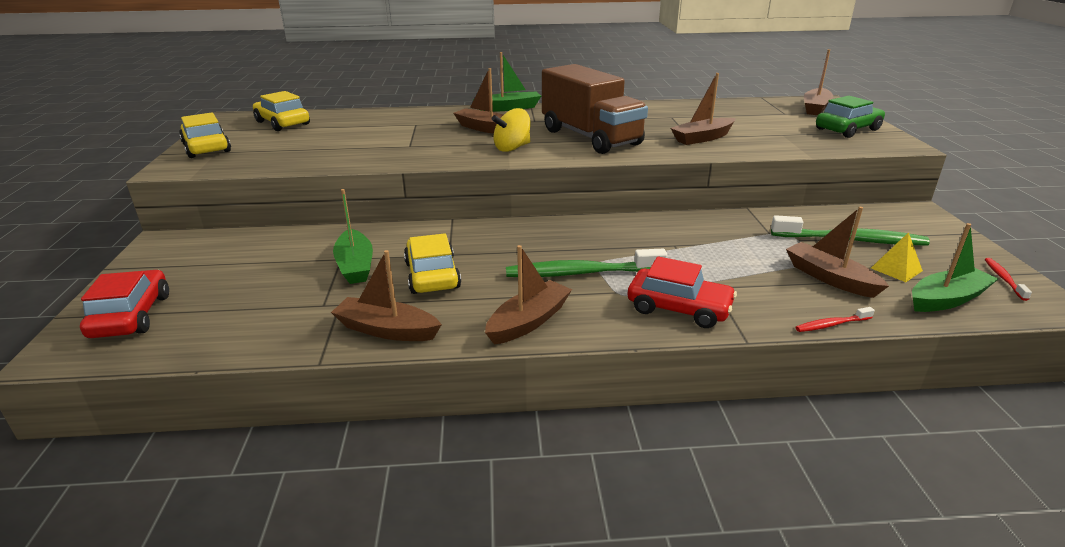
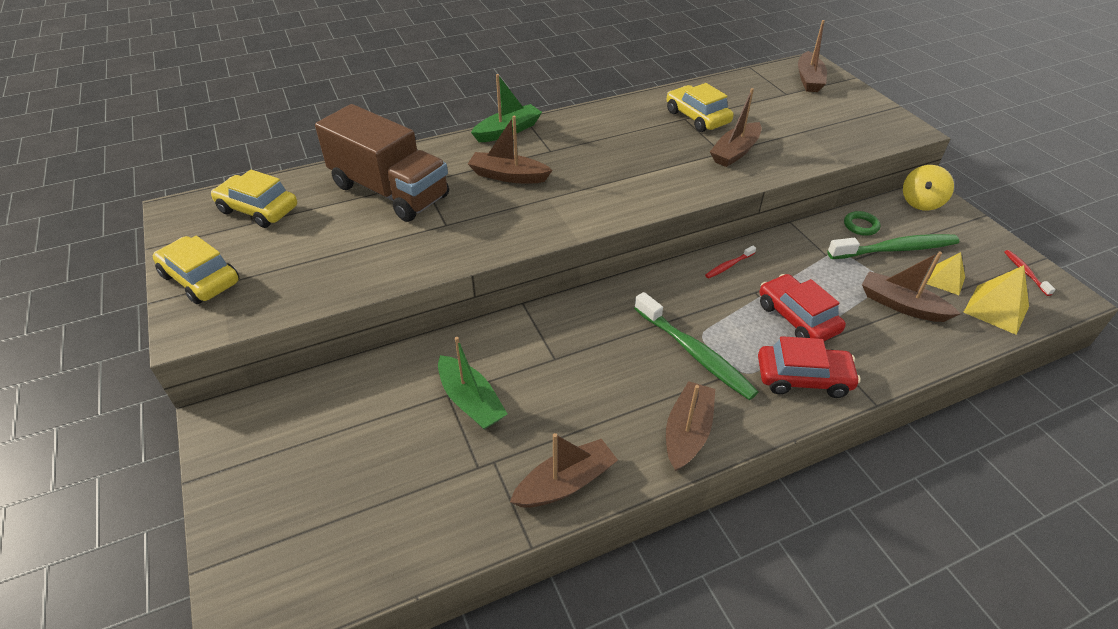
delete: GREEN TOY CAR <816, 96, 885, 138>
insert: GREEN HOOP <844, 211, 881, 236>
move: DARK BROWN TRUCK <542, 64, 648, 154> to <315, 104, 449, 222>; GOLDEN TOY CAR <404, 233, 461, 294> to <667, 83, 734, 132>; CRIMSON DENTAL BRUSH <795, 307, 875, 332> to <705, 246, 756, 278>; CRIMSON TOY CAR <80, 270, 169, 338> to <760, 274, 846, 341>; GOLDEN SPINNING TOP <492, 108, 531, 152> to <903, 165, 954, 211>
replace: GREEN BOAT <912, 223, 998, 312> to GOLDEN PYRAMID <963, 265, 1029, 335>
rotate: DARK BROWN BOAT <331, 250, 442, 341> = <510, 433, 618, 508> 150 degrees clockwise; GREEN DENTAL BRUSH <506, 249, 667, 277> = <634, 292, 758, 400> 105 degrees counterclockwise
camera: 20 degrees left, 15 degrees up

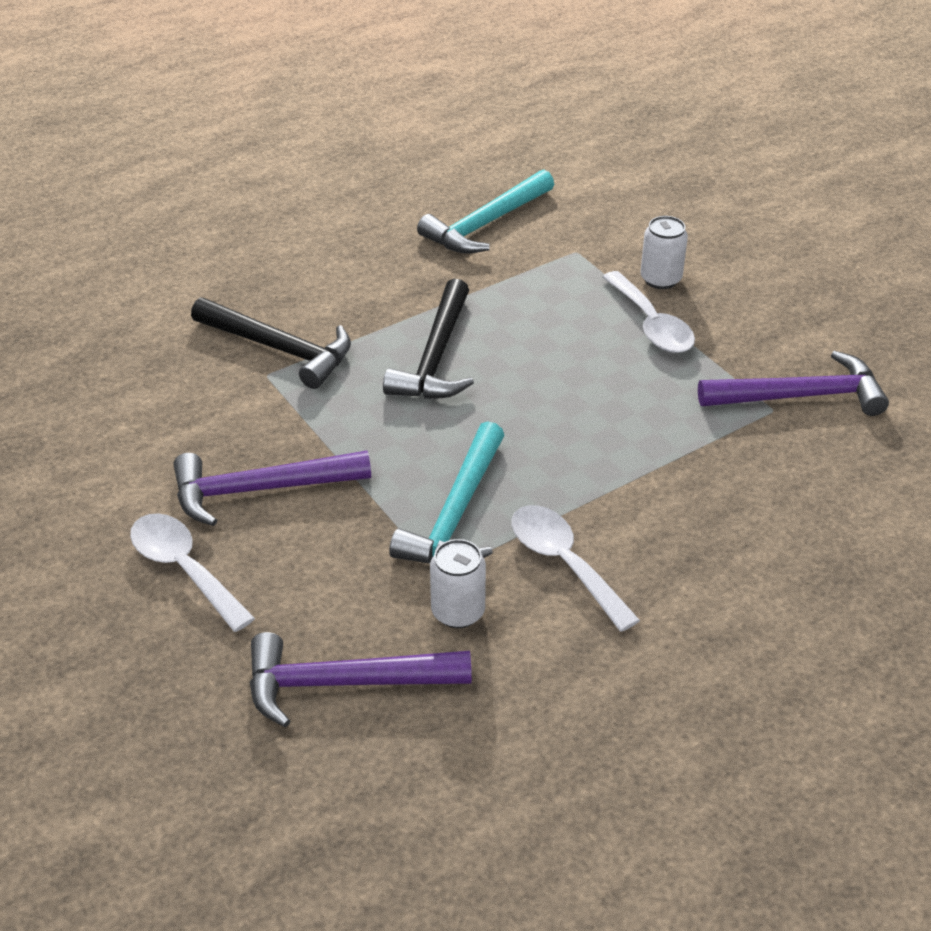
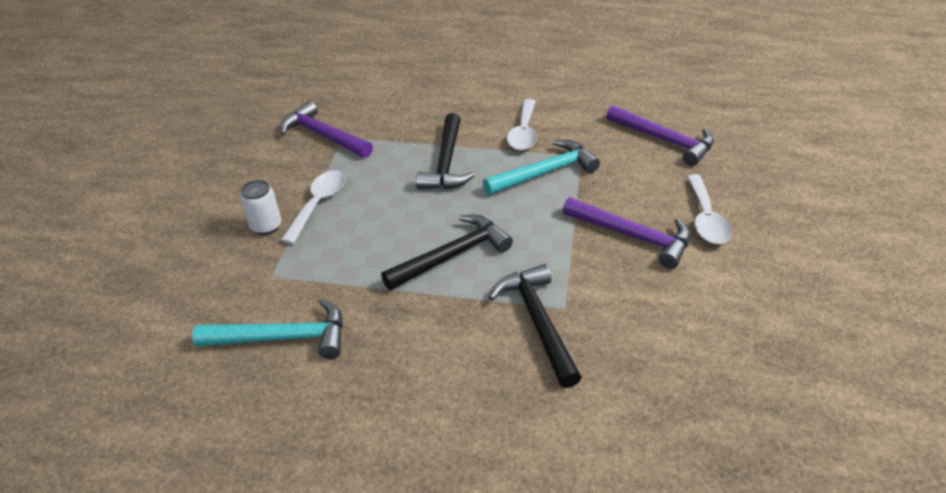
delete: WHITE TIN <430, 539, 486, 628>
insert: EBONY HAMMER <416, 113, 475, 189>
camera: 135 degrees left, 0 degrees up

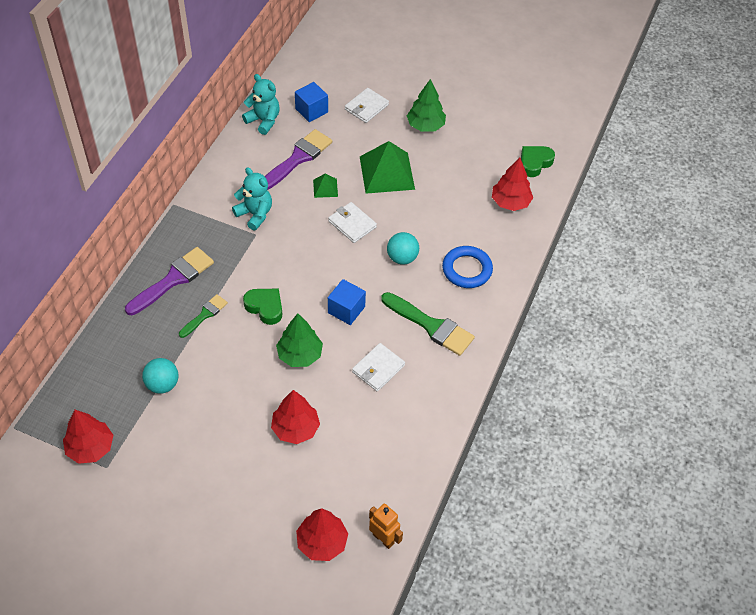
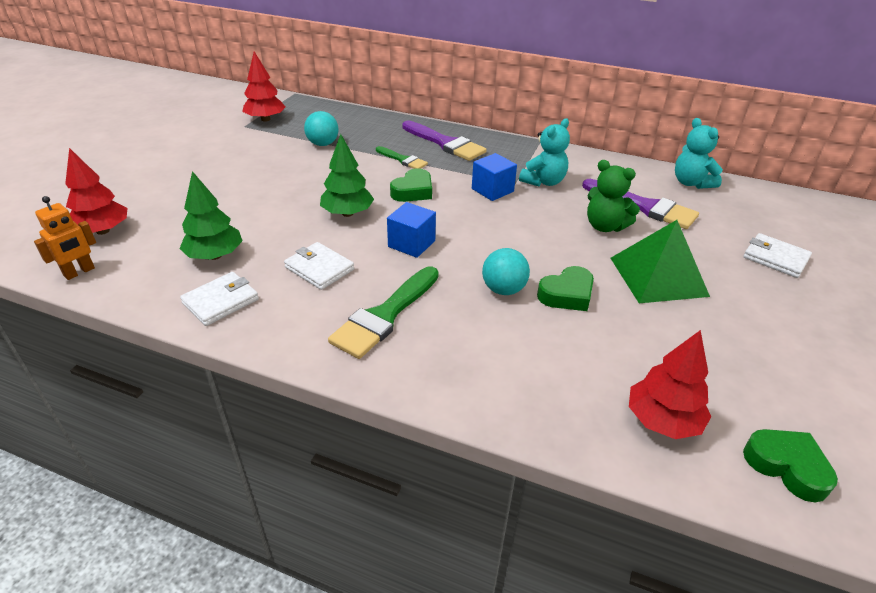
delete: CRIMSON TOY TREE <271, 390, 320, 444>; BLUE HOOP <442, 246, 493, 288>
insert: GREEN HEART <537, 266, 594, 311>
move: GREEN TOY TREE <407, 79, 446, 132> to <179, 171, 243, 260>; WHITE CARD WALLET <328, 202, 377, 243> to <180, 272, 259, 326>; BLUE CUBE <295, 82, 328, 122> to <472, 153, 517, 201>
replace: GREEN PYRAMID <313, 173, 338, 198> to GREEN TEDDY <587, 160, 640, 232>
rotate: AQUA TEDDY <242, 74, 280, 135> = <675, 118, 723, 189> 120 degrees clockwise
camera: 90 degrees right, 15 degrees down

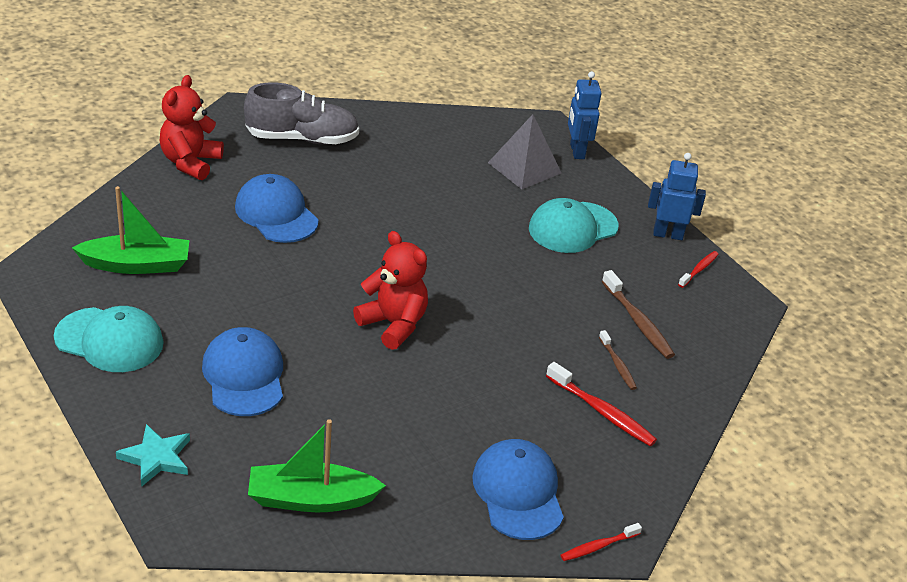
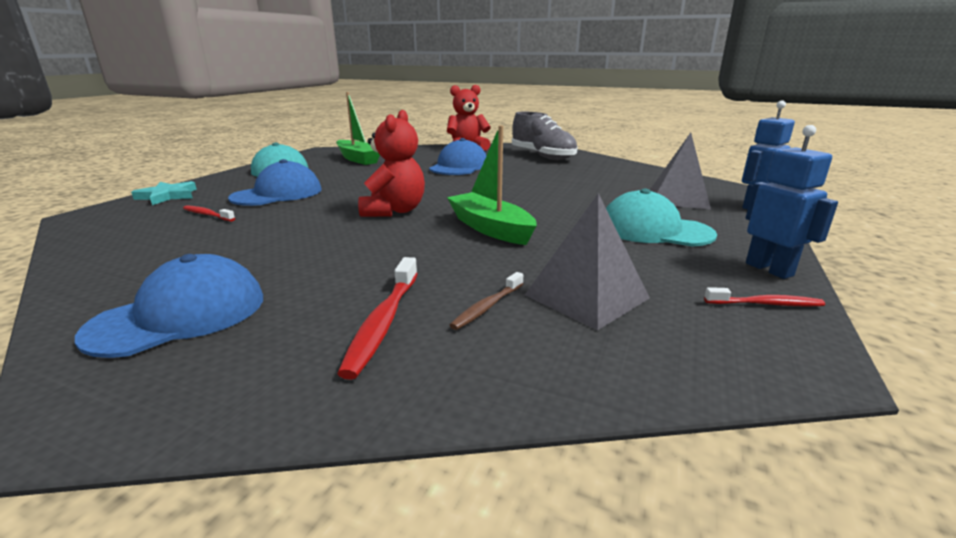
move: CRIMSON DENTAL BRUSH <561, 523, 642, 561> to <183, 205, 235, 221>; GREEN BOAT <248, 419, 386, 512> to <447, 125, 537, 245>
replace: DARK BROWN DENTAL BRUSH <602, 270, 675, 359> to ASH-GREY PYRAMID <525, 193, 650, 330>
camera: 60 degrees right, 15 degrees down

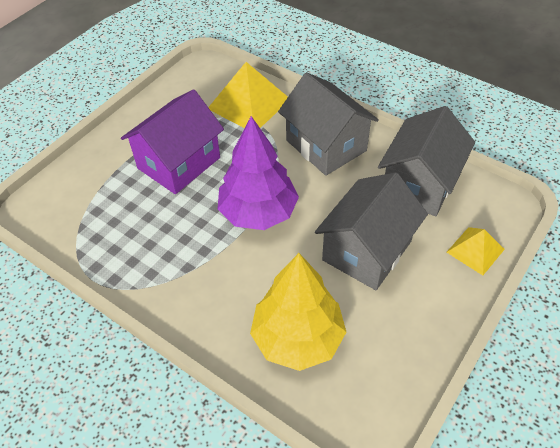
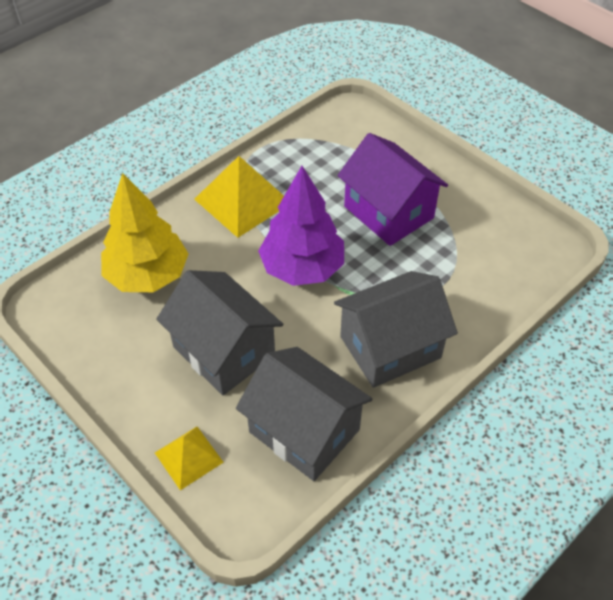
move: GOLDEN PYRAMID <208, 62, 288, 128> to <194, 156, 284, 238>
camera: 100 degrees right, 0 degrees up

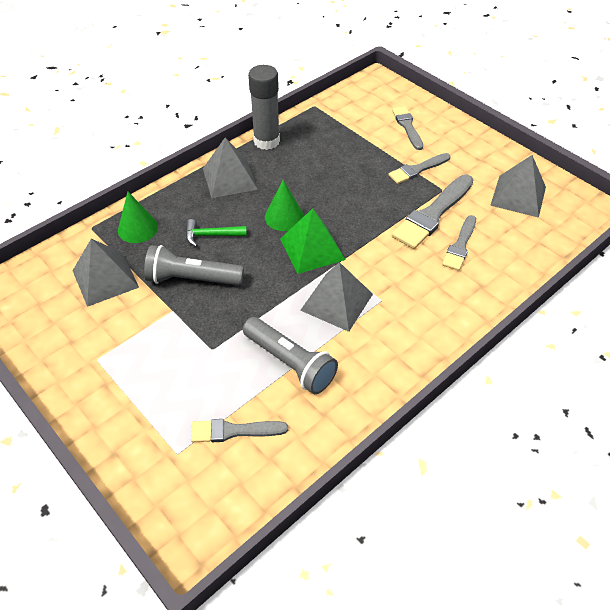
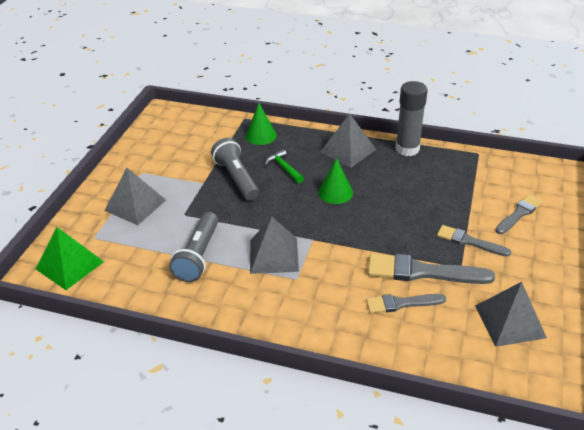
delete: ASH-GREY BRUSH <191, 419, 288, 442>
move: GREEN PYRAMID <280, 208, 345, 274> to <36, 227, 104, 290>; ASH-GREY PYRAMID <72, 239, 139, 307> to <104, 168, 166, 225>
camera: 60 degrees right, 10 degrees down

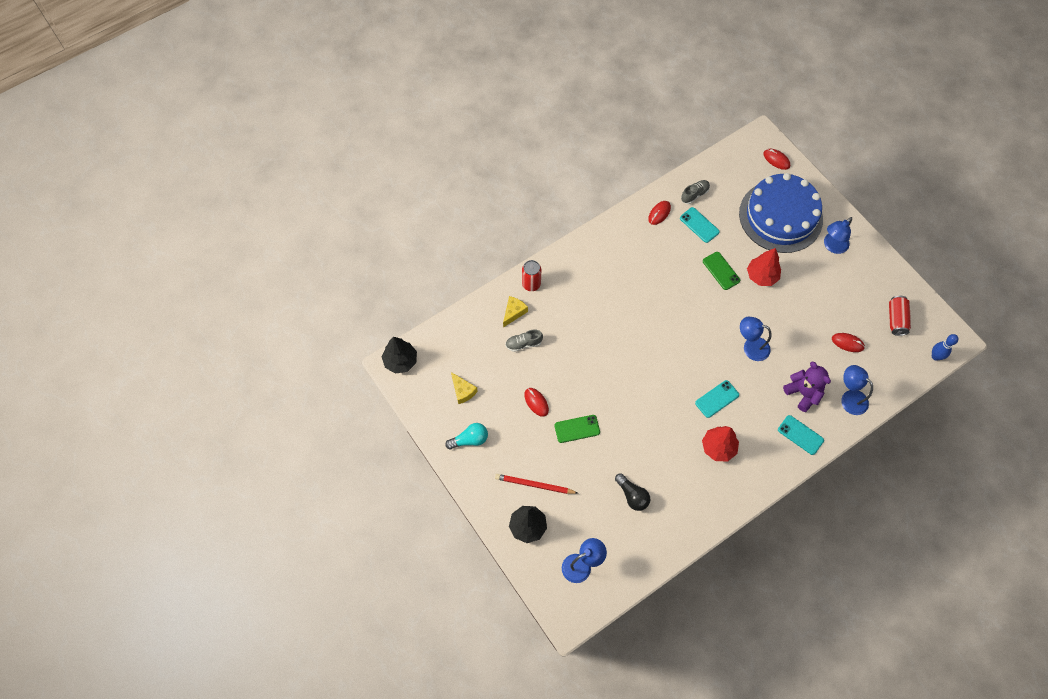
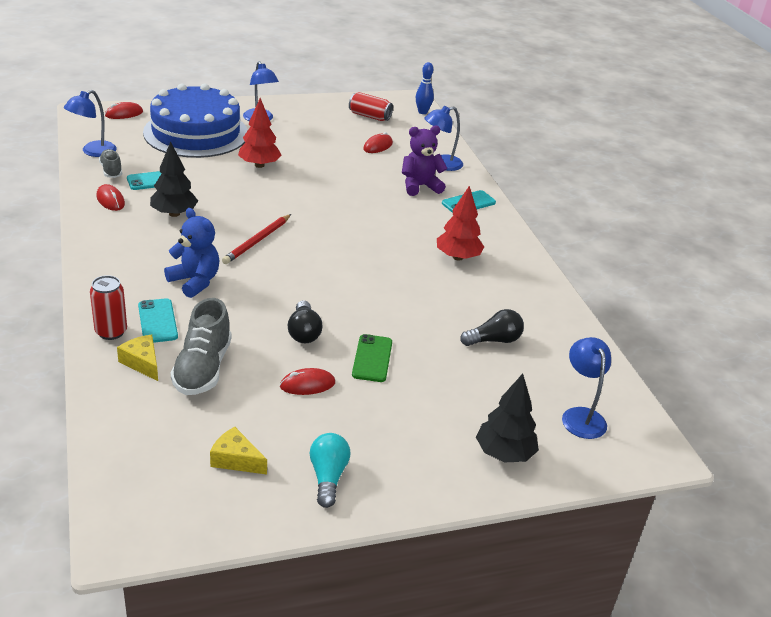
delete: GREEN MOBILE PHONE <703, 252, 740, 290>
insert: BLUE TEDDY <164, 208, 220, 298>; EBONY LIGHTBULB <288, 300, 322, 343>
move: BLUE READING LAMP <740, 317, 772, 361> to <64, 90, 117, 157>; AQUA MOBILE PHONE <695, 380, 739, 418> to <138, 298, 178, 343>; EBONY TOY TREE <382, 337, 417, 374> to <150, 141, 198, 217>; CRIMSON PENCIL <495, 474, 578, 494> to <222, 214, 291, 264>
rotate: GOLDEN CHEESE <451, 372, 478, 404> = <210, 427, 267, 475> 135 degrees counterclockwise
resize: ASH-GREY LACE-UP SHOE <505, 329, 543, 352> = <171, 298, 232, 395> x1.71
camera: 75 degrees left, 30 degrees down

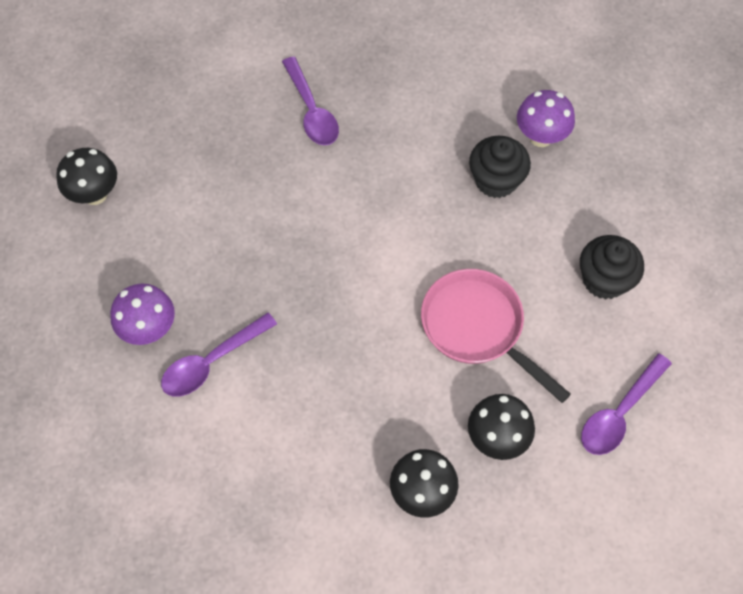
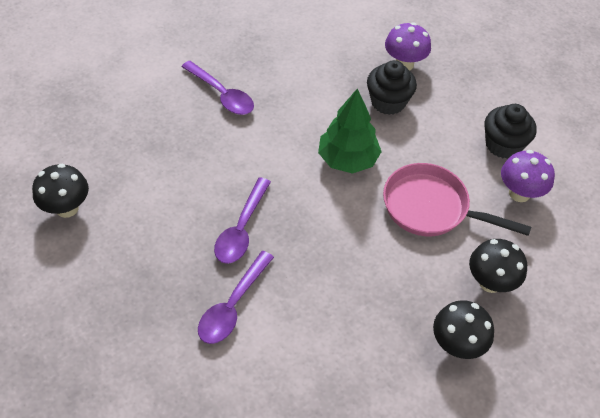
insert: GREEN TOY TREE <318, 88, 382, 174>
move: PURPLE TABLESPOON <581, 353, 672, 455> to <214, 177, 271, 264>; PURPLE FUNGUS <110, 284, 175, 345> to <501, 150, 555, 202>
camera: 25 degrees left, 10 degrees down

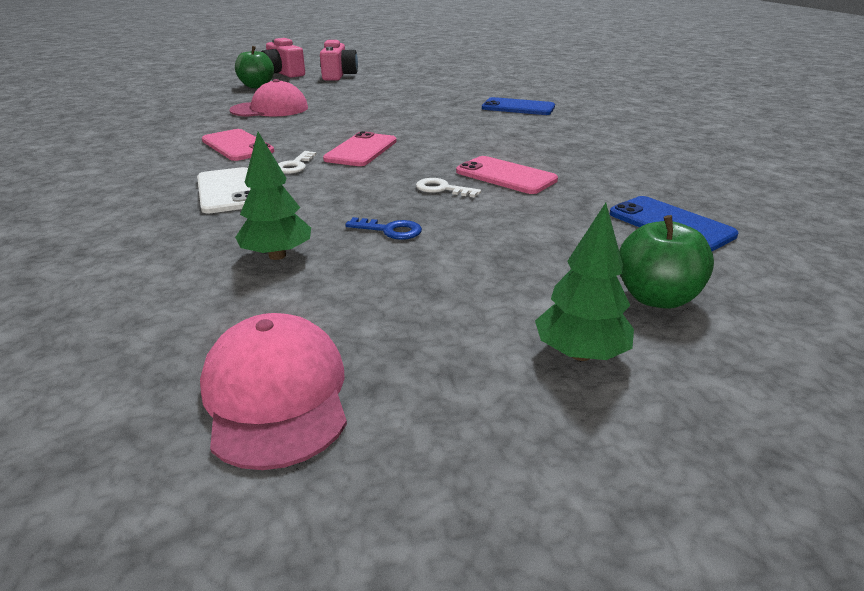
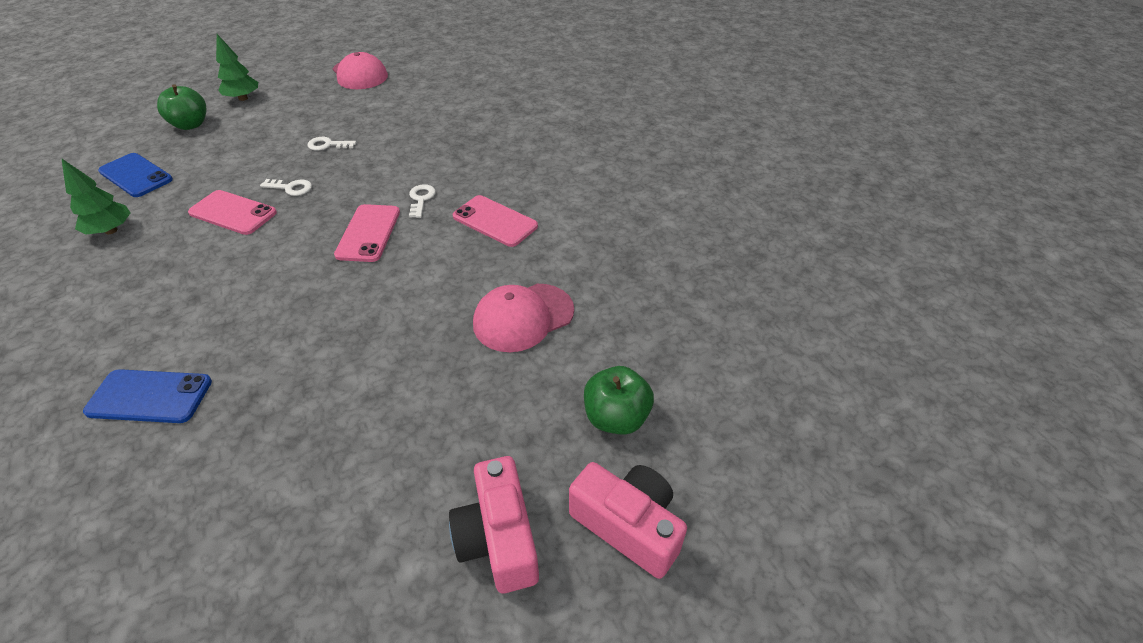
delete: WHITE MOBILE PHONE <197, 167, 251, 214>
move: GREEN TOY TREE <235, 132, 311, 260> to <61, 158, 131, 235>
recolor: BLUE DOOR KEY <345, 217, 422, 240> to WHITE DOOR KEY <307, 137, 356, 151>
camera: 165 degrees right, 15 degrees up

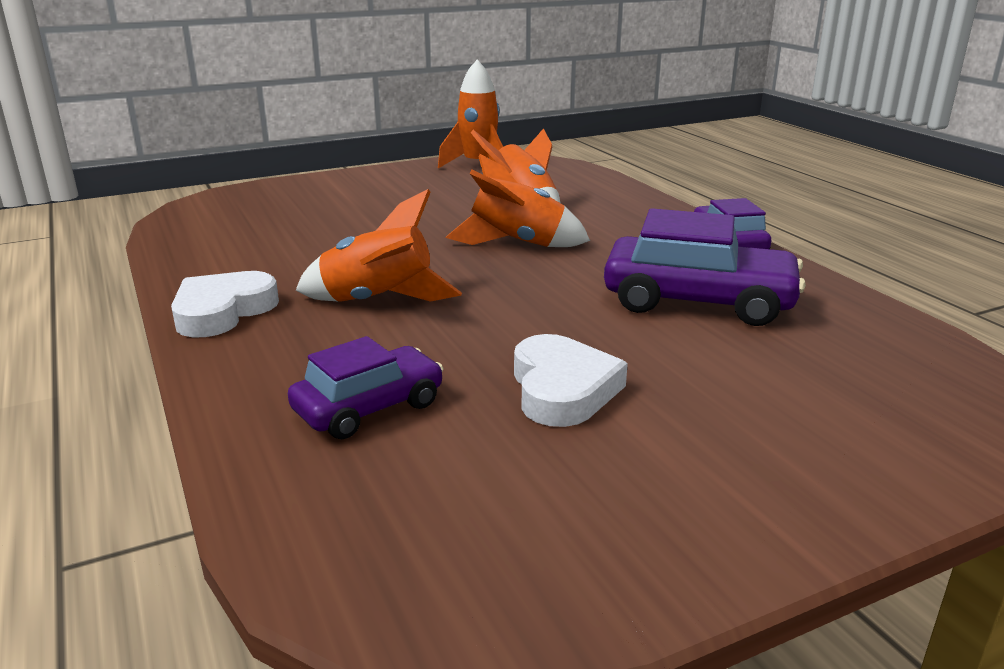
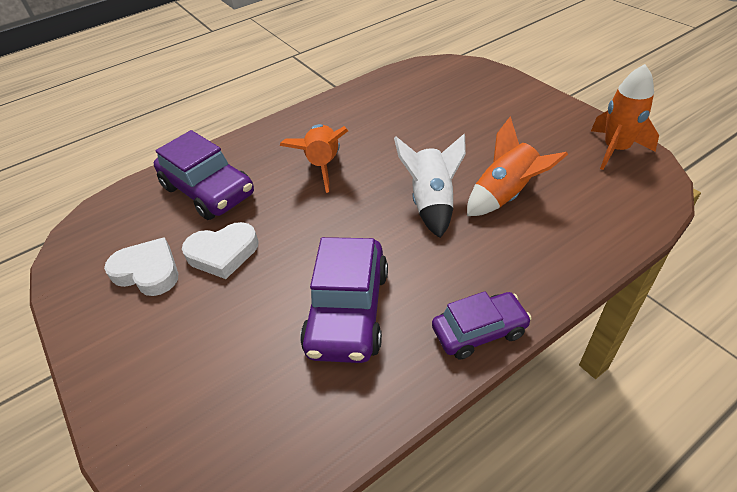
move: WHITE HEART <171, 271, 279, 337> to <104, 237, 178, 296>
recolor: ORANGE ROCKET <445, 154, 590, 247> to WHITE ROCKET <394, 134, 466, 238>
resize: PURPLE TOY CAR <288, 336, 444, 439> = <154, 130, 254, 220> x1.61
camera: 85 degrees right, 20 degrees up

